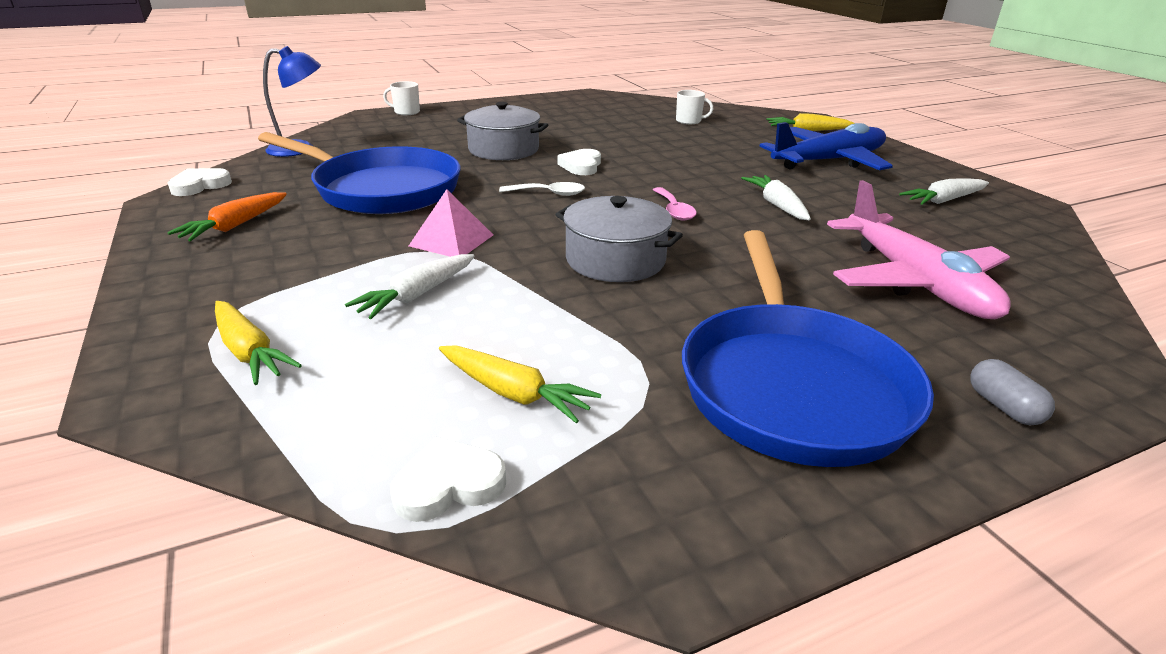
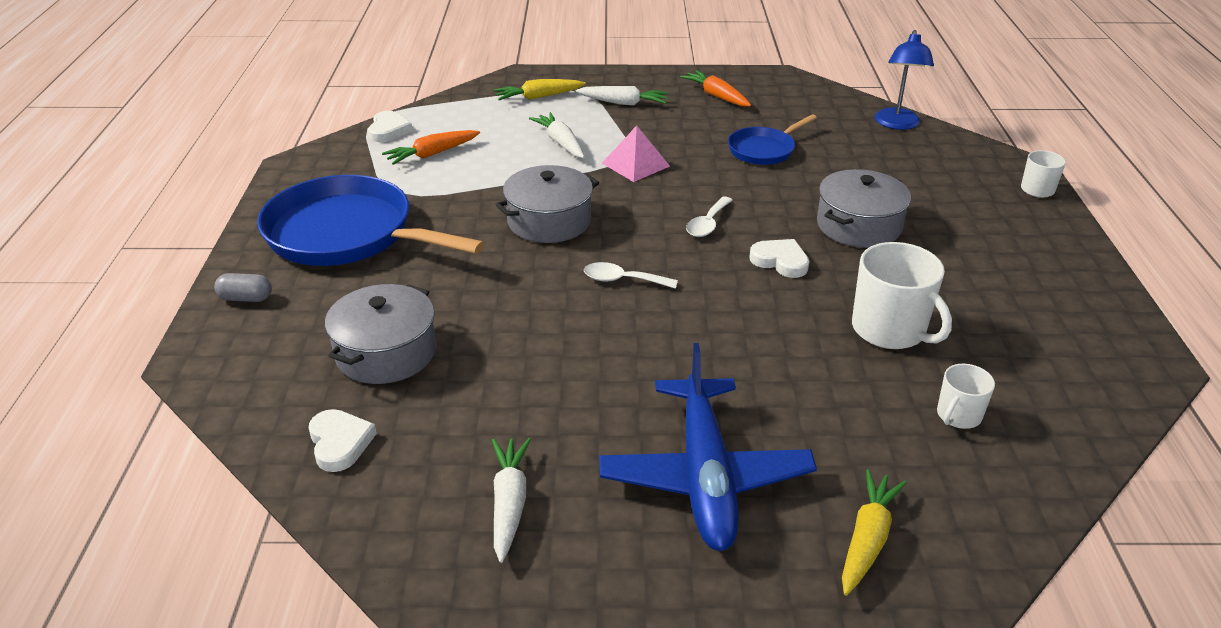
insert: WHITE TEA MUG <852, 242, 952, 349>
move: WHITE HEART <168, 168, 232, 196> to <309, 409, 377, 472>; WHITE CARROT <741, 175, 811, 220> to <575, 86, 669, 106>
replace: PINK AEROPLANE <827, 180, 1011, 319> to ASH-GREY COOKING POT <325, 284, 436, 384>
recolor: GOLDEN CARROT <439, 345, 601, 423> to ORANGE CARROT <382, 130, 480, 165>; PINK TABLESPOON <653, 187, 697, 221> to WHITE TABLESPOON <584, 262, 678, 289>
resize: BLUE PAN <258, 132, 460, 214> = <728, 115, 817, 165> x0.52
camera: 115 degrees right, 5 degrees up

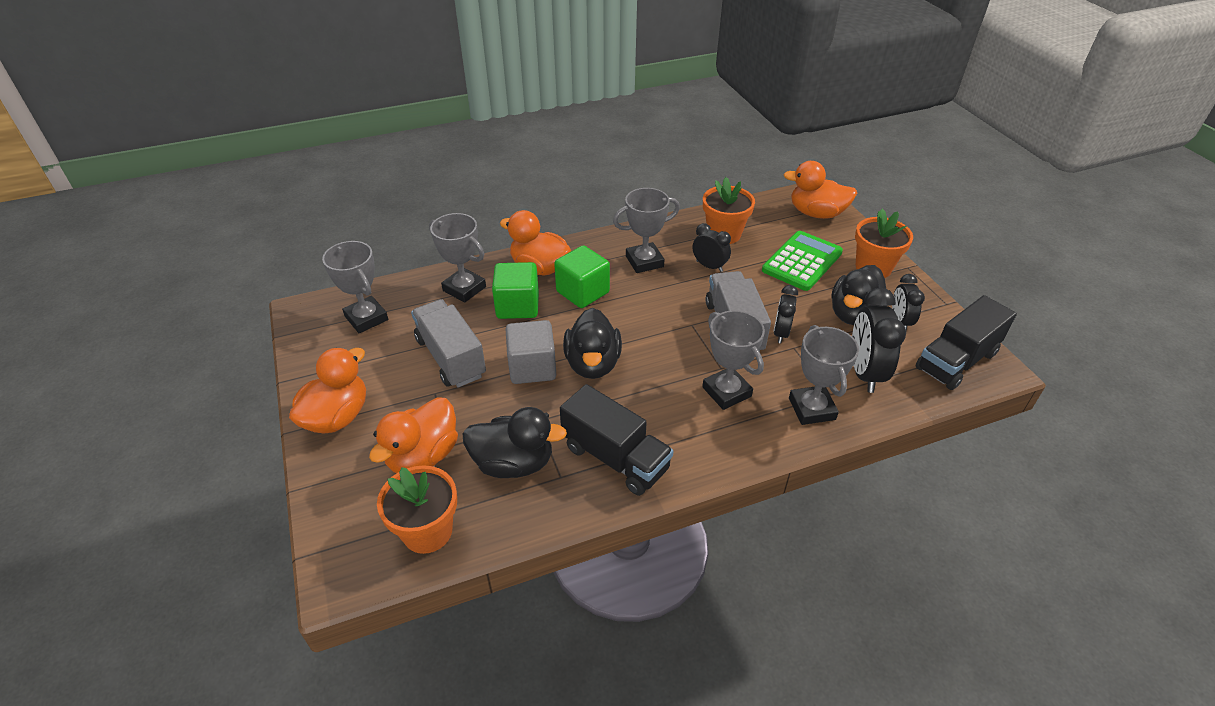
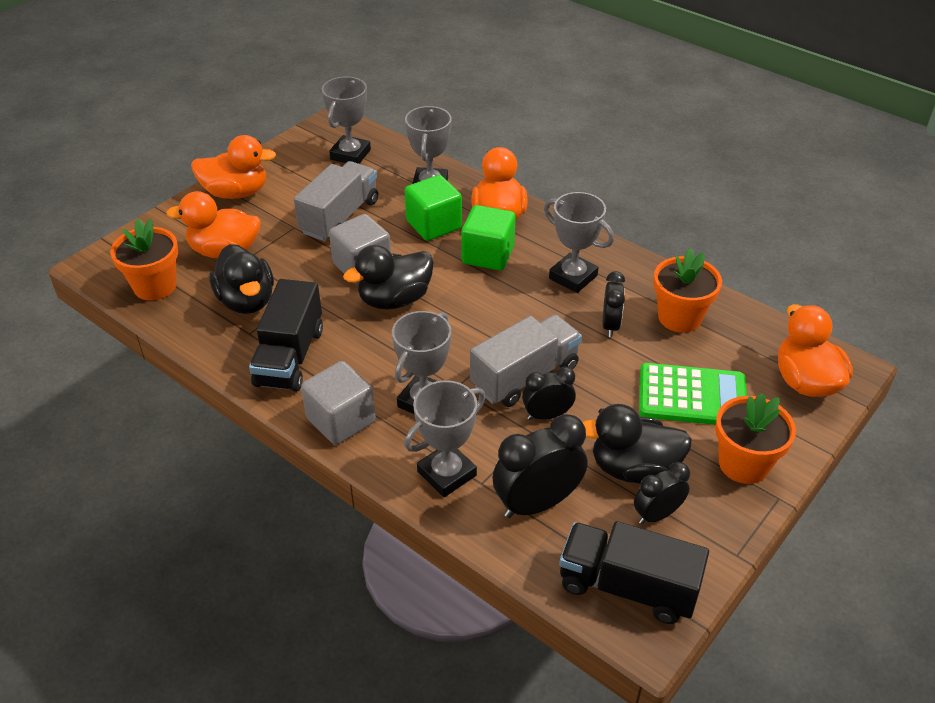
insert: ASH-GREY CUBE <301, 361, 376, 445>
camera: 60 degrees right, 0 degrees up

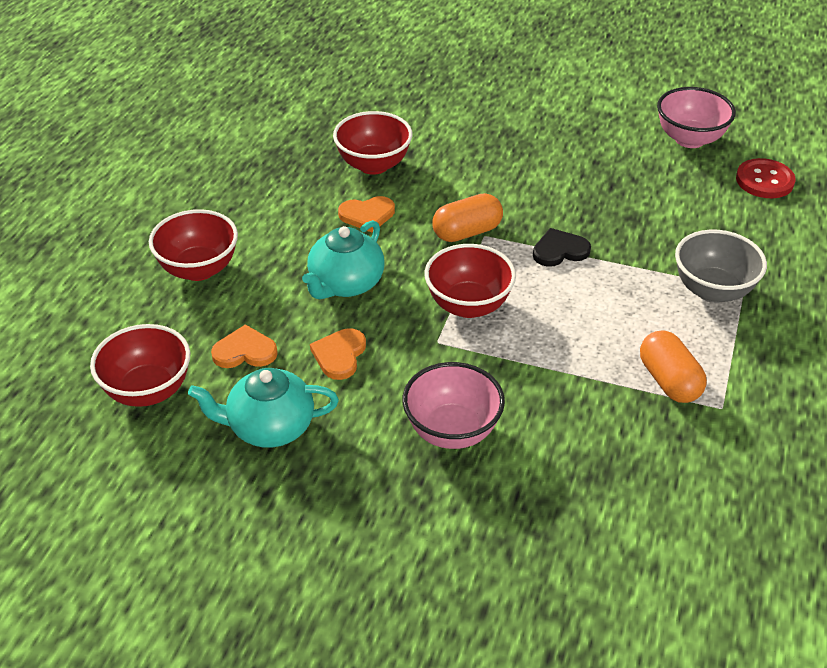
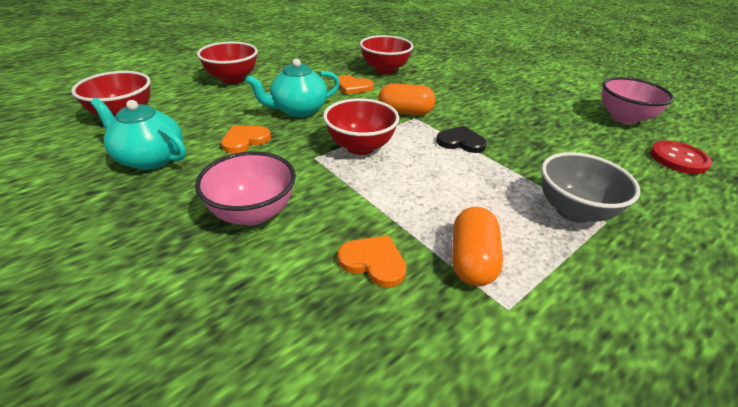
move: ORANGE HEART <211, 324, 278, 368> to <338, 235, 407, 287>
camera: 30 degrees right, 5 degrees down

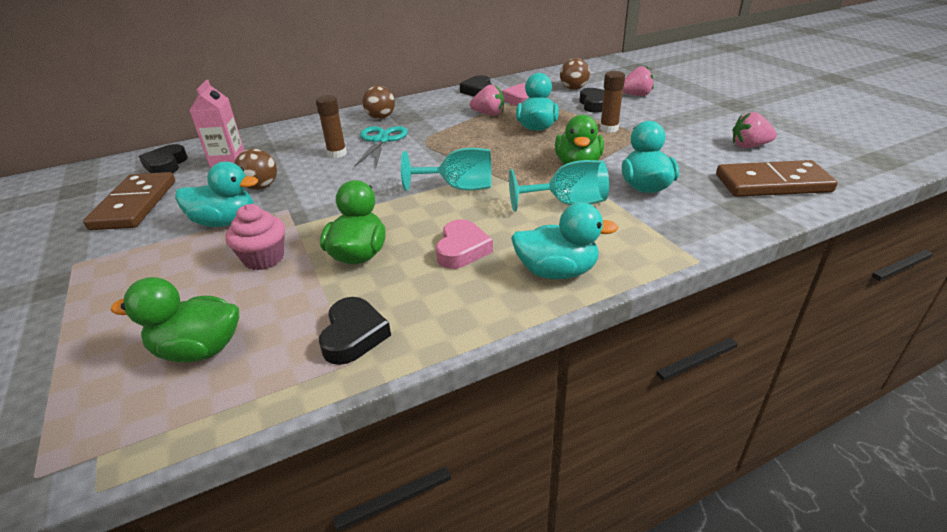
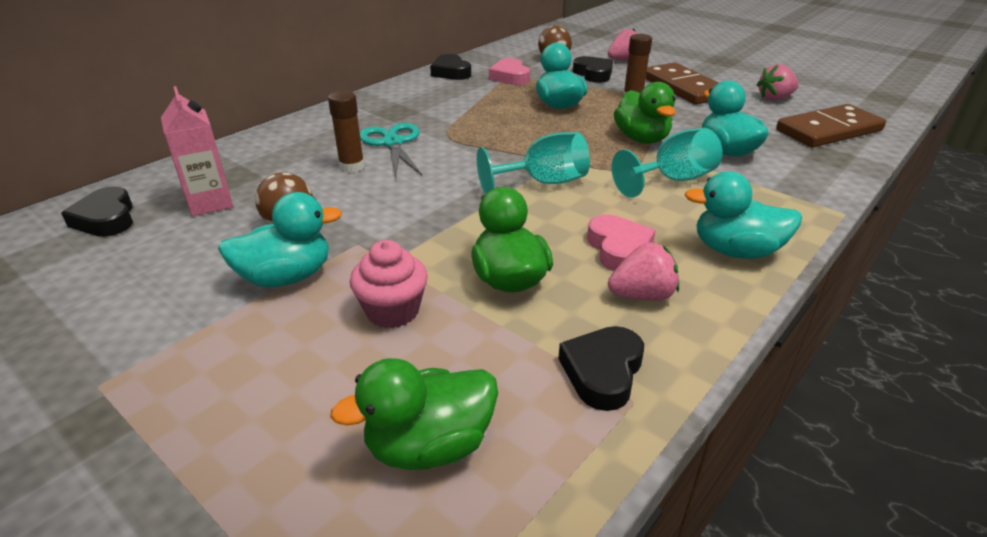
delete: DARK BROWN SPHERE <362, 85, 395, 119>
move: PINK STRAWBERRY <470, 84, 504, 115> to <608, 242, 679, 301>; DARK BROWN DOMINO TILE <83, 172, 175, 230> to <646, 62, 719, 105>
rotate: EBONY HEART <319, 297, 391, 365> = <558, 326, 644, 411> 135 degrees counterclockwise; AQUA DUCK <511, 203, 618, 279> = <684, 171, 802, 259> 150 degrees counterclockwise
camera: 25 degrees left, 0 degrees up

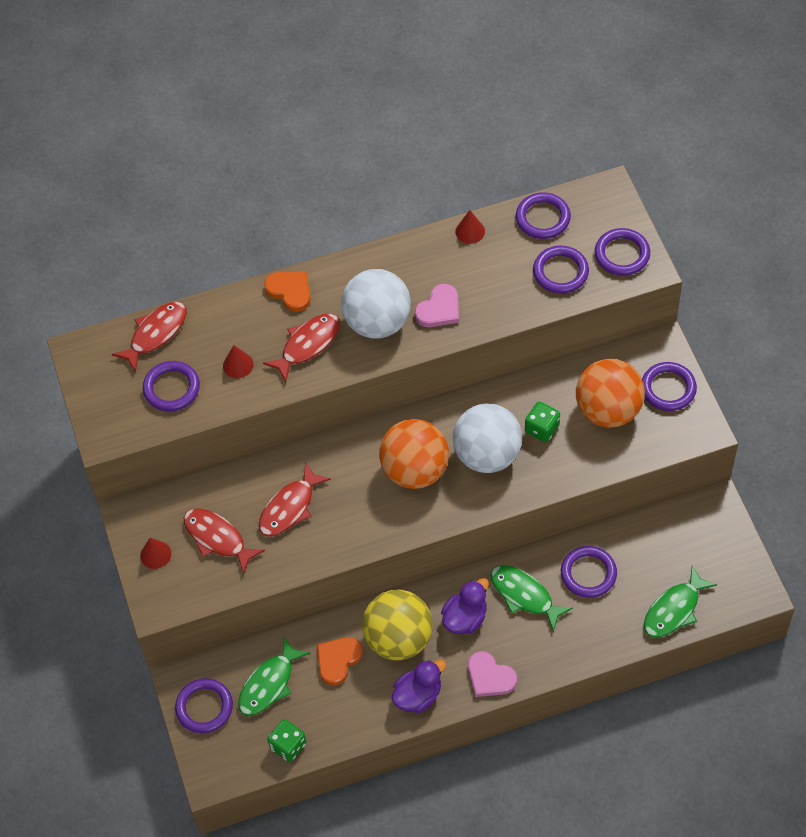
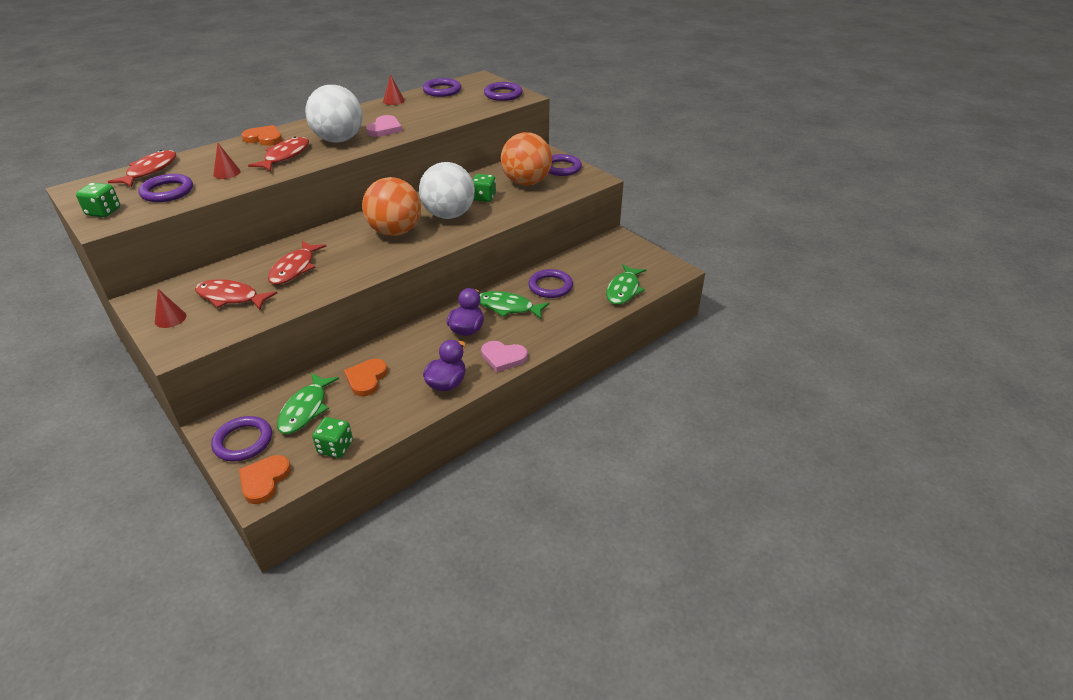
delete: GOLDEN SPHERE <362, 590, 433, 660>; PURPLE HOOP <533, 246, 589, 294>
insert: GREEN DICE <76, 183, 121, 217>; ORANGE HEART <239, 455, 291, 504>
camera: 25 degrees left, 20 degrees down

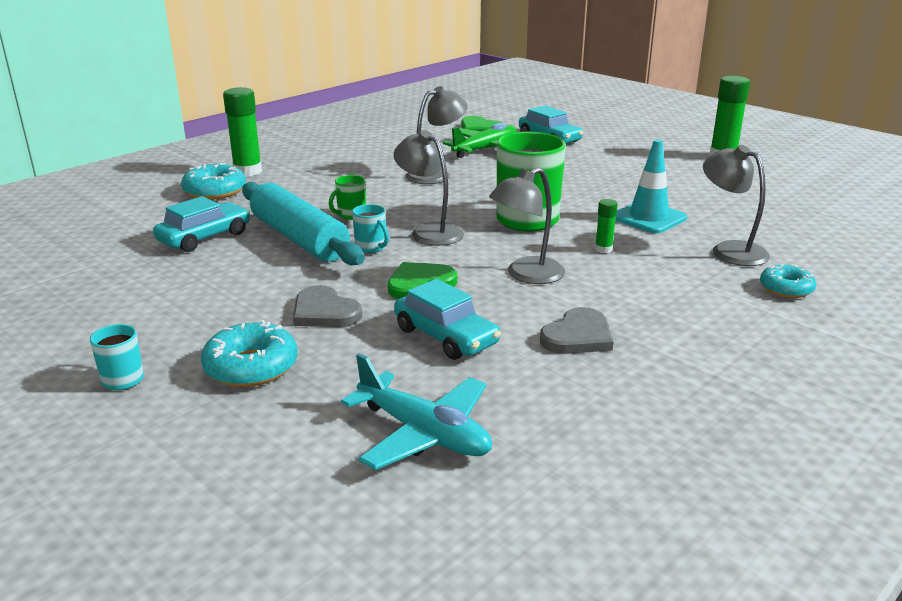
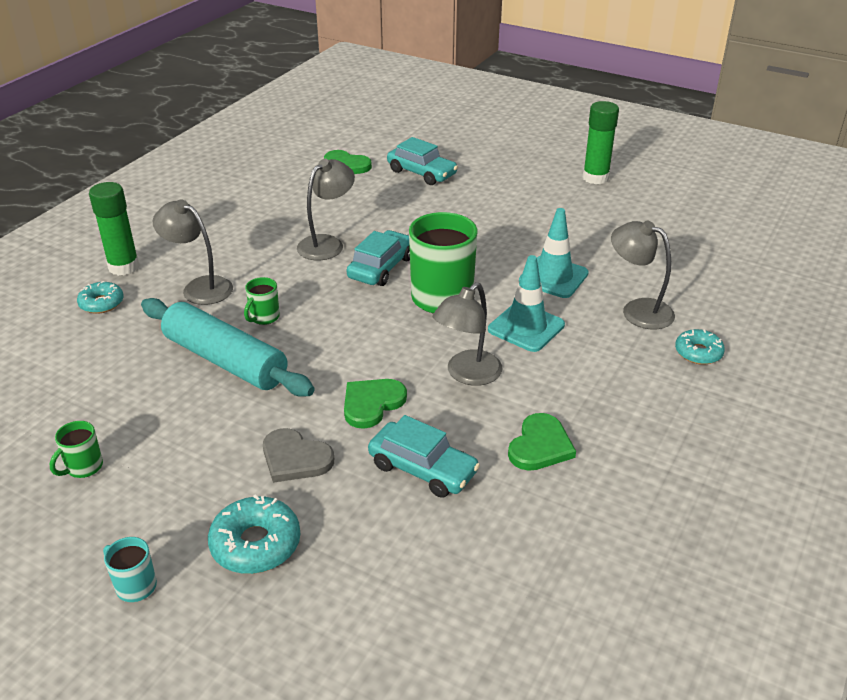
delete: AQUA AEROPLANE <341, 353, 492, 470>; AQUA TEA MUG <352, 204, 389, 253>; GREEN AEROPLANE <443, 123, 517, 158>
insert: GREEN TEA MUG <50, 421, 103, 478>
move: ASH-GREY READING LAMP <393, 130, 464, 246> to <153, 200, 233, 305>; AQUA TOY CAR <153, 196, 250, 252> to <347, 230, 410, 286>
replace: GREEN GLUE STICK <595, 199, 618, 253> to AQUA ROAD CONE <488, 255, 565, 352>
recolor: ASH-GREY HEART <540, 307, 613, 354> to GREEN HEART <508, 413, 576, 471>
resize: AQUA GLAZED DONUT <181, 163, 246, 200> = <77, 281, 124, 314> x0.66
camera: 15 degrees left, 10 degrees up

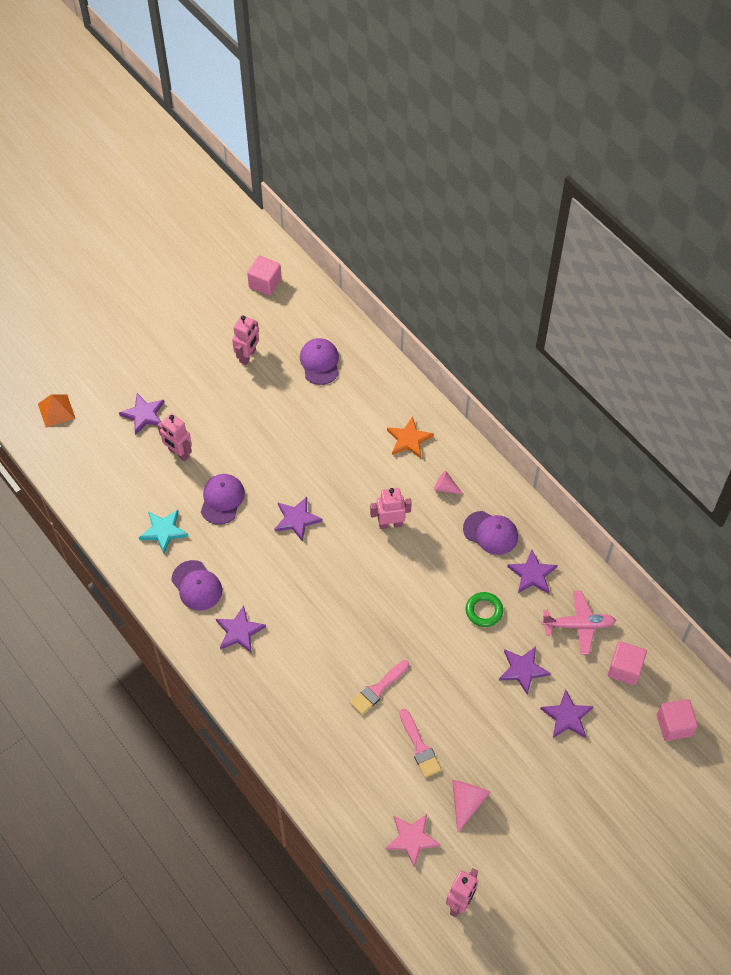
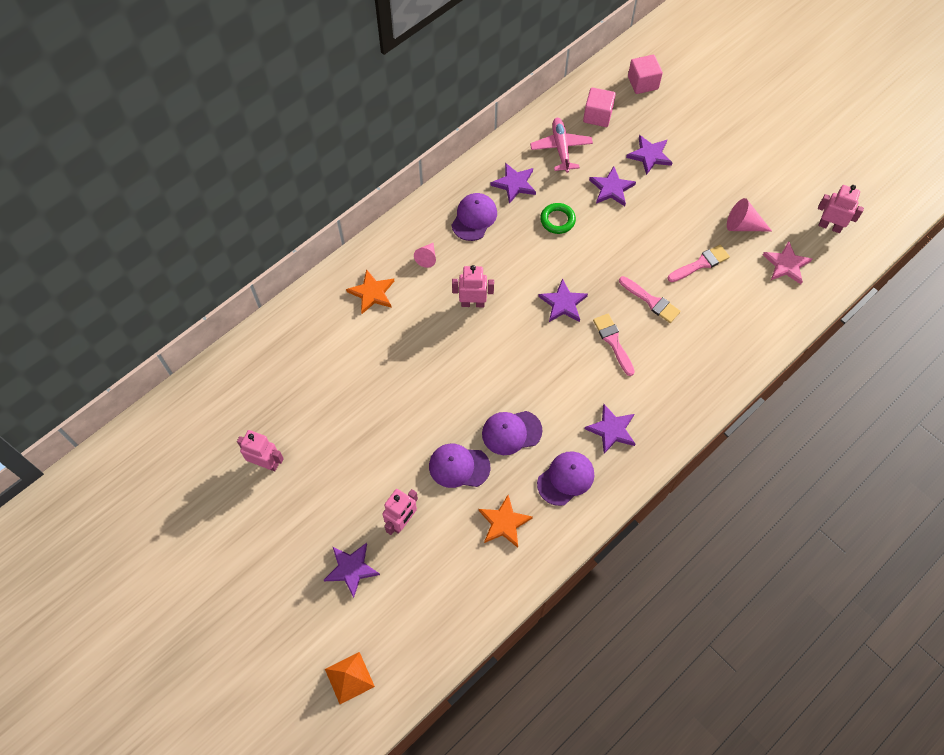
delete: PINK CUBE <247, 256, 282, 296>
insert: PINK BRUSH <593, 314, 635, 376>
move: PURPLE PEAKED CAP <300, 338, 339, 385> to <482, 411, 542, 455>; PURPLE FIVE-POINTED STAR <275, 497, 322, 542> to <538, 278, 588, 322>
recolor: AQUA FIVE-POINTED STAR <139, 510, 189, 554> to ORANGE FIVE-POINTED STAR <479, 495, 533, 548>
rotate: PINK ROBOT FIGURE <370, 488, 412, 529> = <452, 265, 494, 307> 105 degrees clockwise
camera: 95 degrees left, 5 degrees up

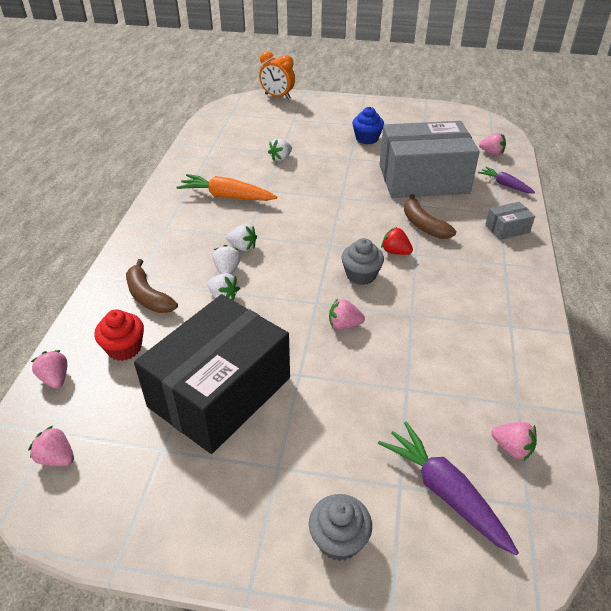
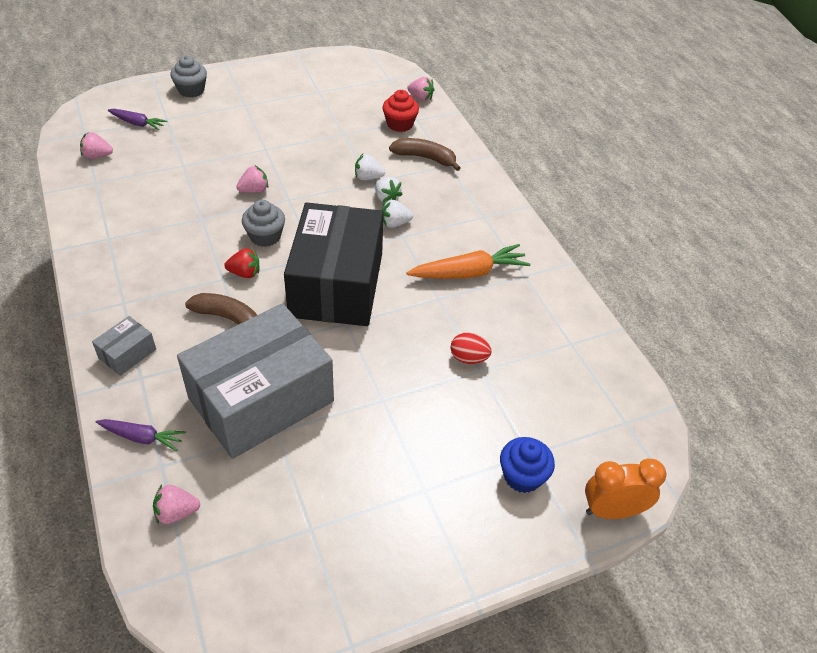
delete: PINK STRAWBERRY <28, 426, 74, 466>
move: EBONY PARCEL <134, 294, 290, 454> to <284, 202, 384, 326>; BLUE FAIRY CAKE <352, 107, 384, 144> to <500, 437, 555, 493>
replace: WHITE STRAWBERRY <268, 138, 292, 161> to CRIMSON EGG <450, 333, 492, 364>
resize: PURPLE CARROT <378, 422, 519, 555> = <108, 109, 167, 130> x0.61
camera: 145 degrees right, 5 degrees up

